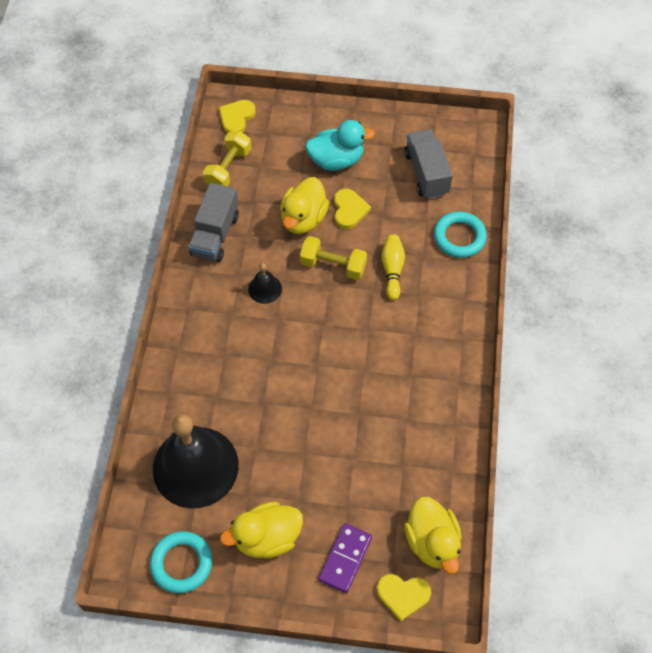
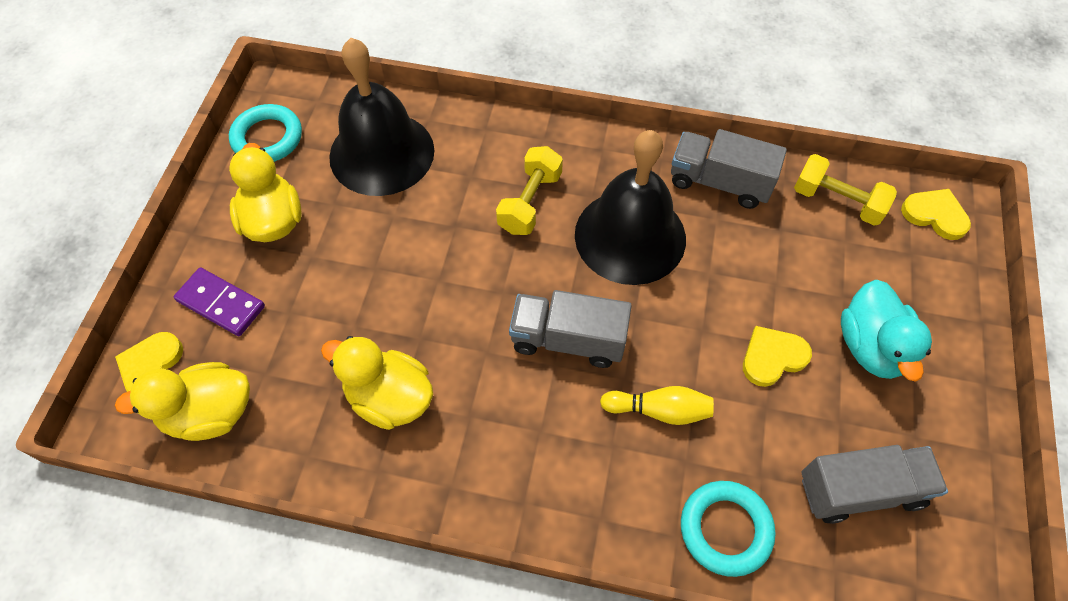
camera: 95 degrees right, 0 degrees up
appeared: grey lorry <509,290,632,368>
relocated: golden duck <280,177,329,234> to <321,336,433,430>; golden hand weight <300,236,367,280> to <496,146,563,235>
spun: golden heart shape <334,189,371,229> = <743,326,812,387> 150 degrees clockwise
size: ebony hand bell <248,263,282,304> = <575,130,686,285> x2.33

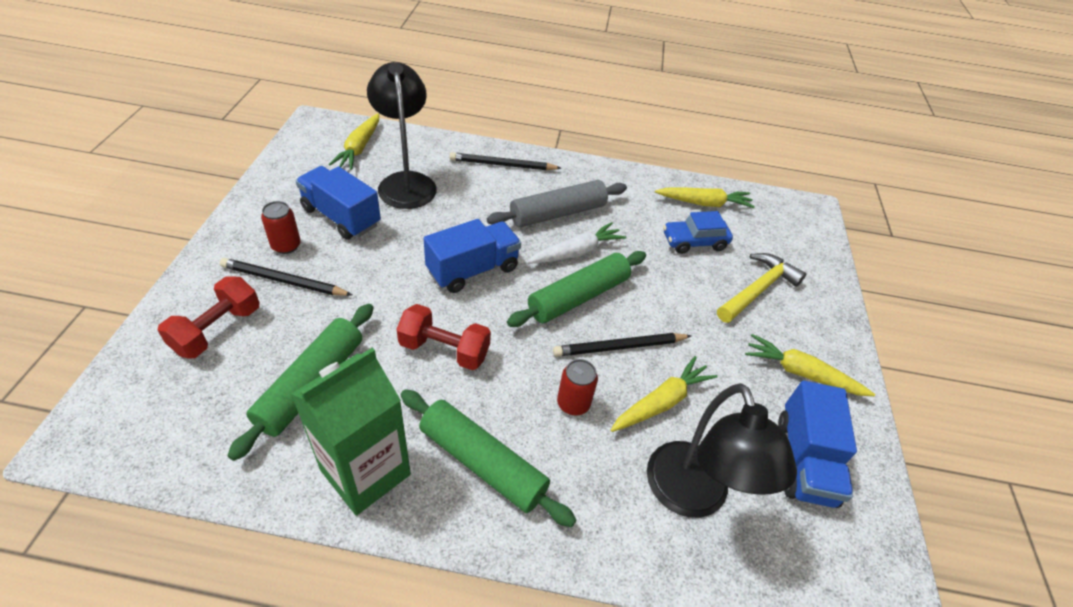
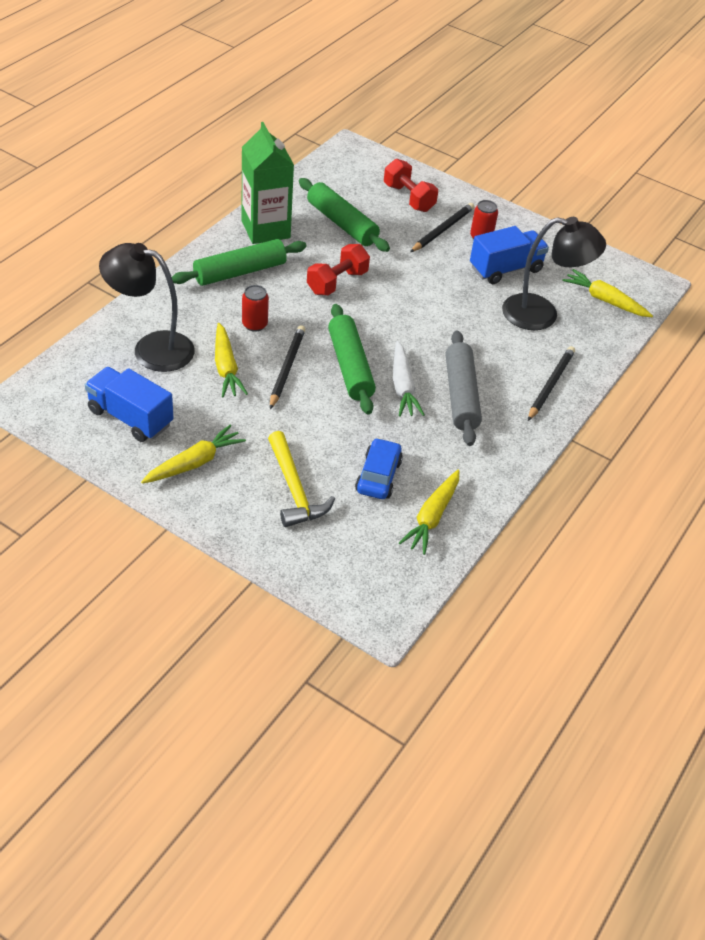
camera: 115 degrees right, 0 degrees up
missing: cobalt lorry <424,219,521,293>

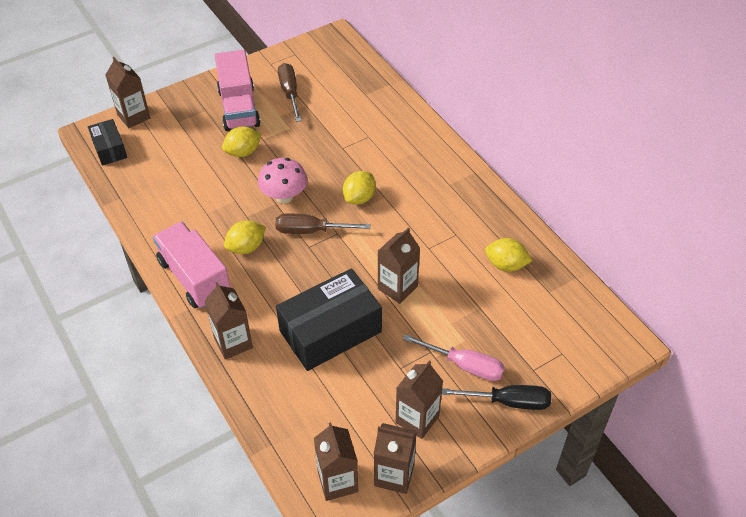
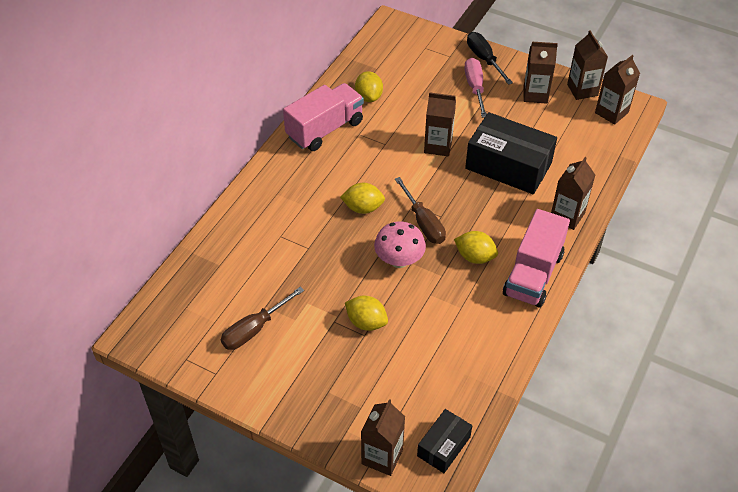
camera: 120 degrees left, 0 degrees up
relocated: pink lorry <215,50,260,131> to <283,83,364,151>

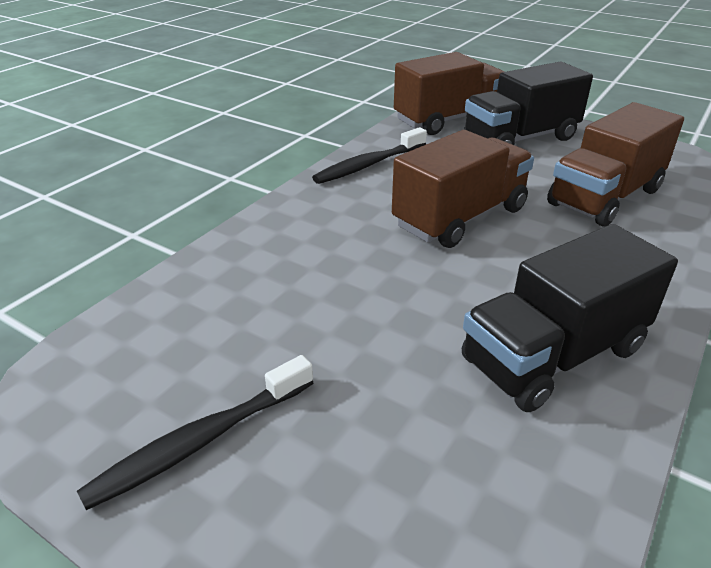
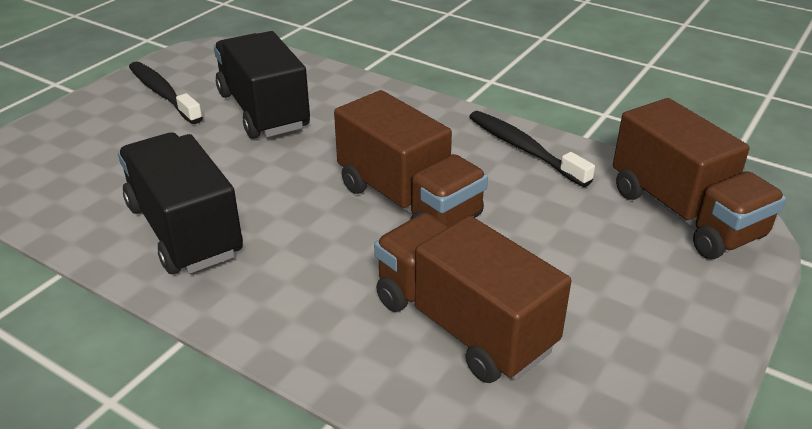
camera: 90 degrees right, 0 degrees up
relocated: ebony lorry <464,62,593,145> to <214,31,310,139>

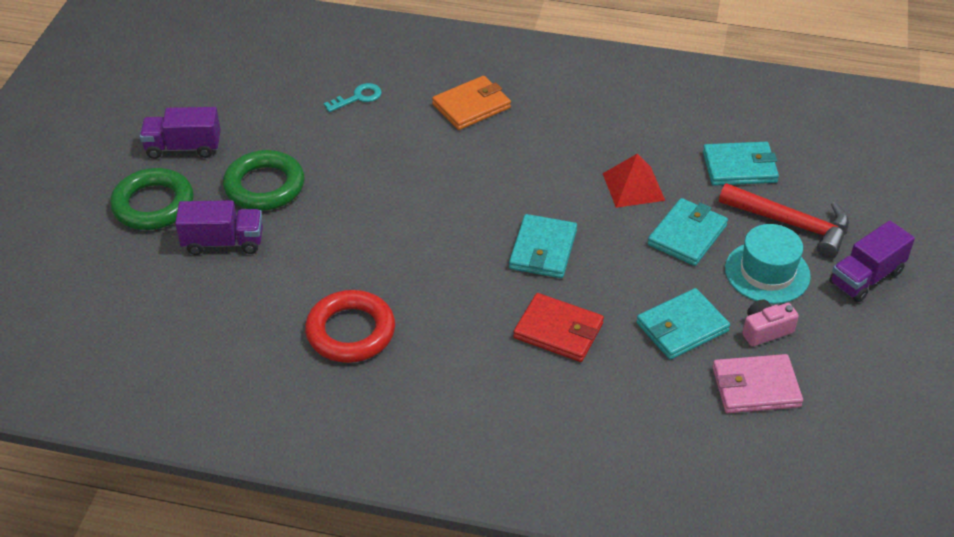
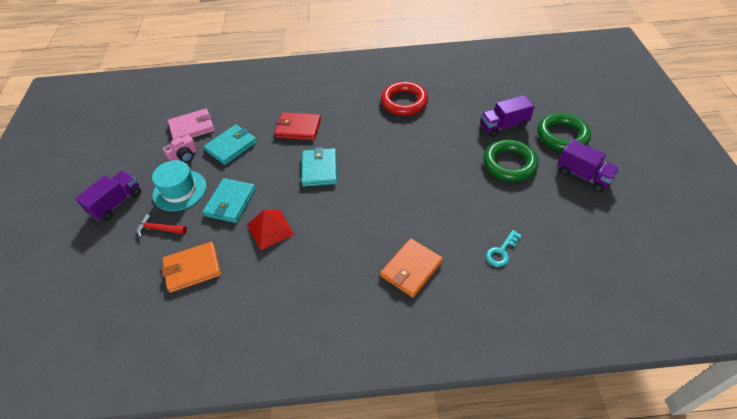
camera: 165 degrees right, 5 degrees up
colour: aqua wallet <703,142,779,186> to orange-coloured wallet <162,242,221,293>
spun: purple lorry <140,107,221,159> = <557,139,620,192> 60 degrees clockwise
size: crimson claw hammer <719,183,849,258> = <137,214,187,238> x0.55

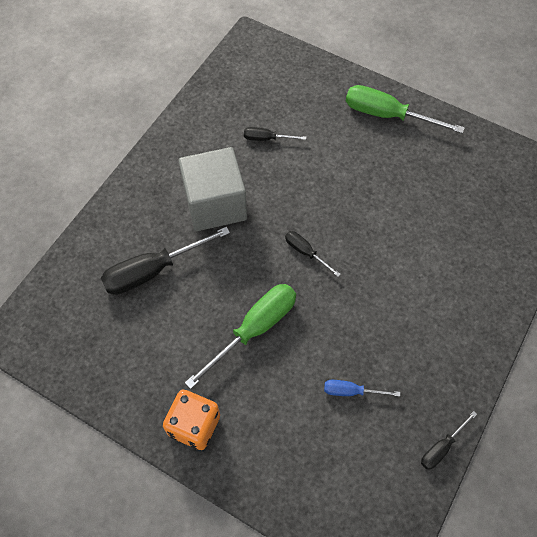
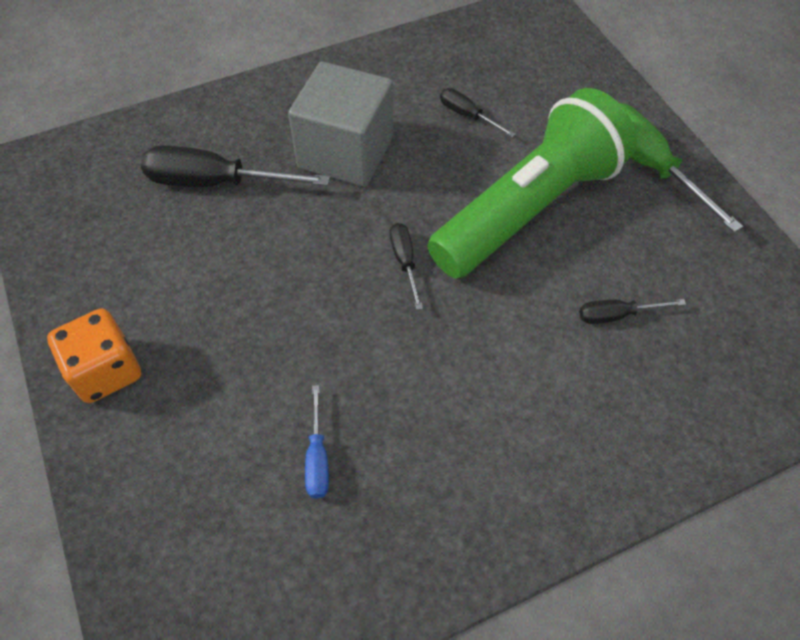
camera: 35 degrees right, 5 degrees down
missing: emerald screwdriver <185,284,296,389>
appeared: emerald pocket torch <428,88,637,278>
relocated: ebony screwdriver <421,411,477,470> to <579,299,686,324>
spun: cobalt screwdriver <324,380,400,396> = <305,385,329,499> 135 degrees counterclockwise

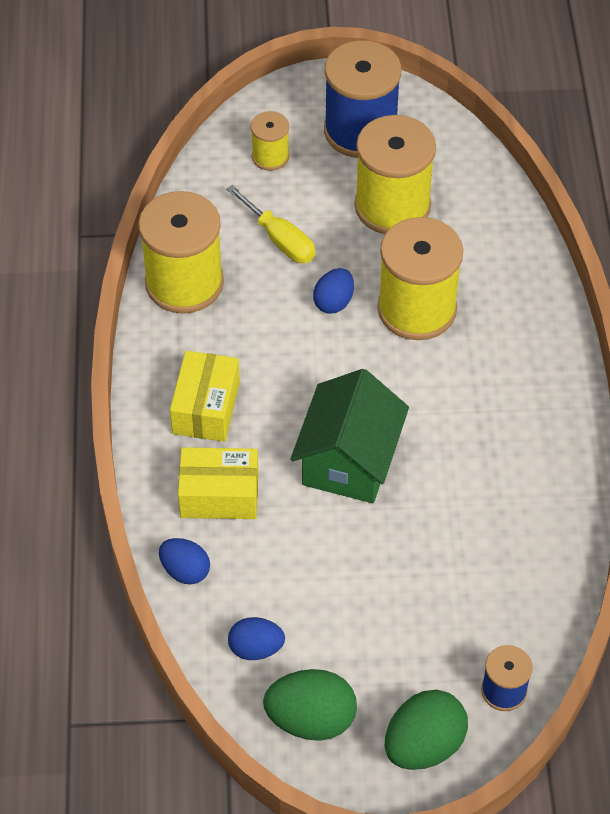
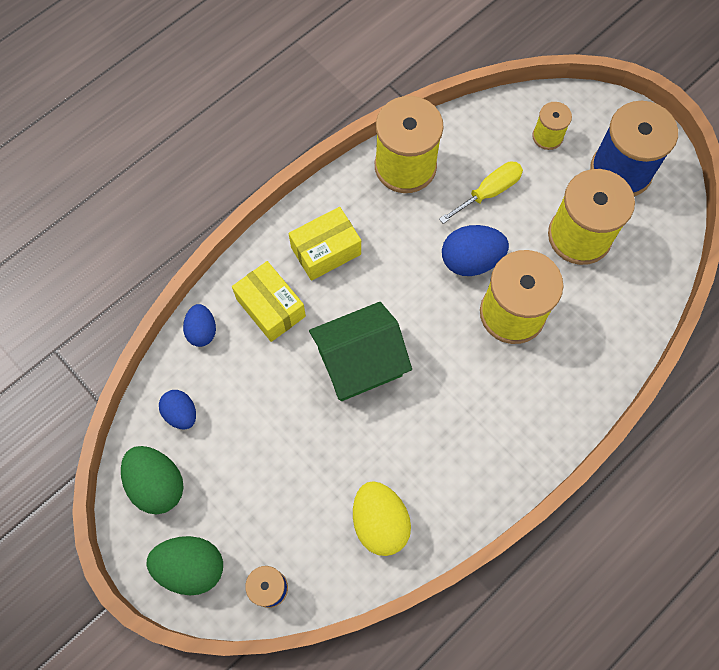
camera: 50 degrees right, 15 degrees up
appeared: golden egg shape <353,481,411,556>
spun: golden screwdriver <226,185,315,263> = <439,161,523,224> 135 degrees counterclockwise
size: cobalt egg shape <313,268,354,314> = <442,225,509,276> x1.59

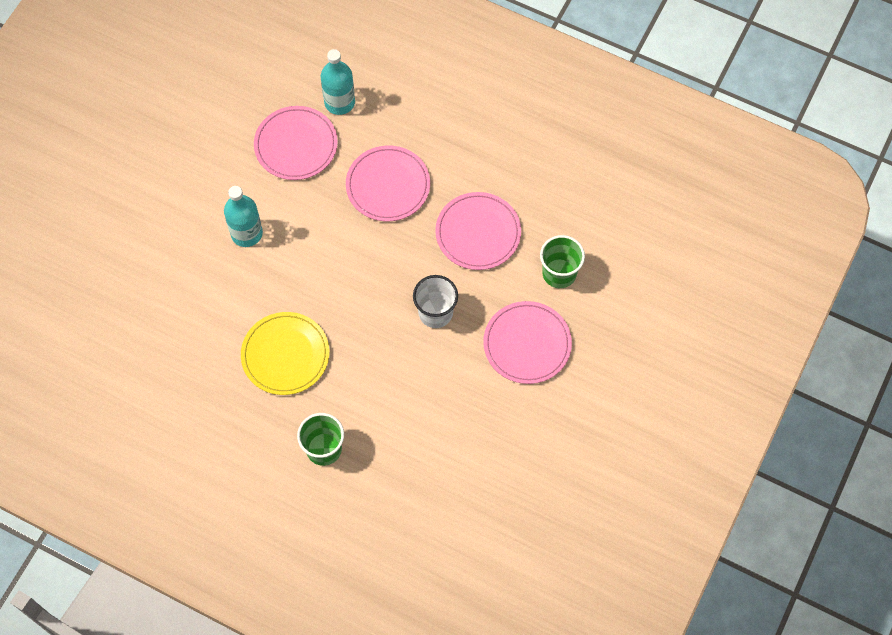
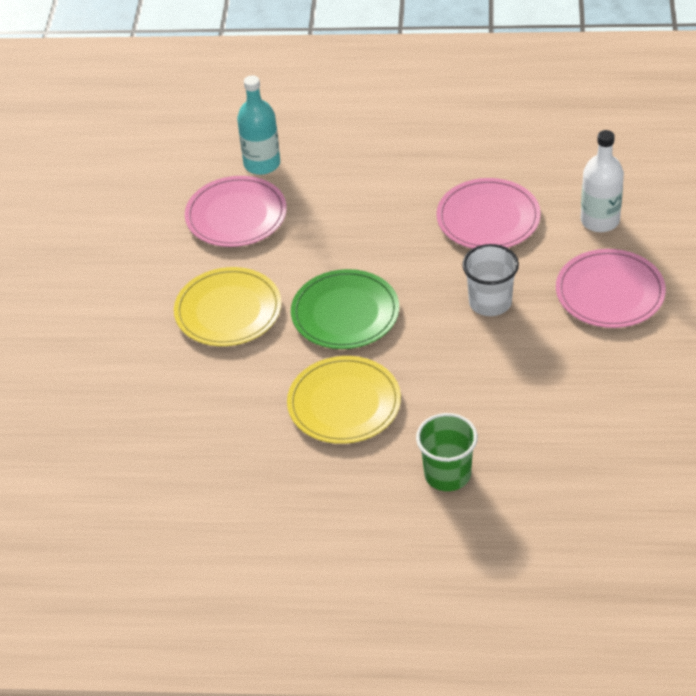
camera: 20 degrees left, 20 degrees down
missing: pink plate <346,145,430,221>
appeared: emerald plate <291,269,399,349>
exchanged: aqua flask <224,186,263,247> to golden plate <174,267,281,346>; emerald tumbler <540,235,585,288> to white flask <581,130,624,232>

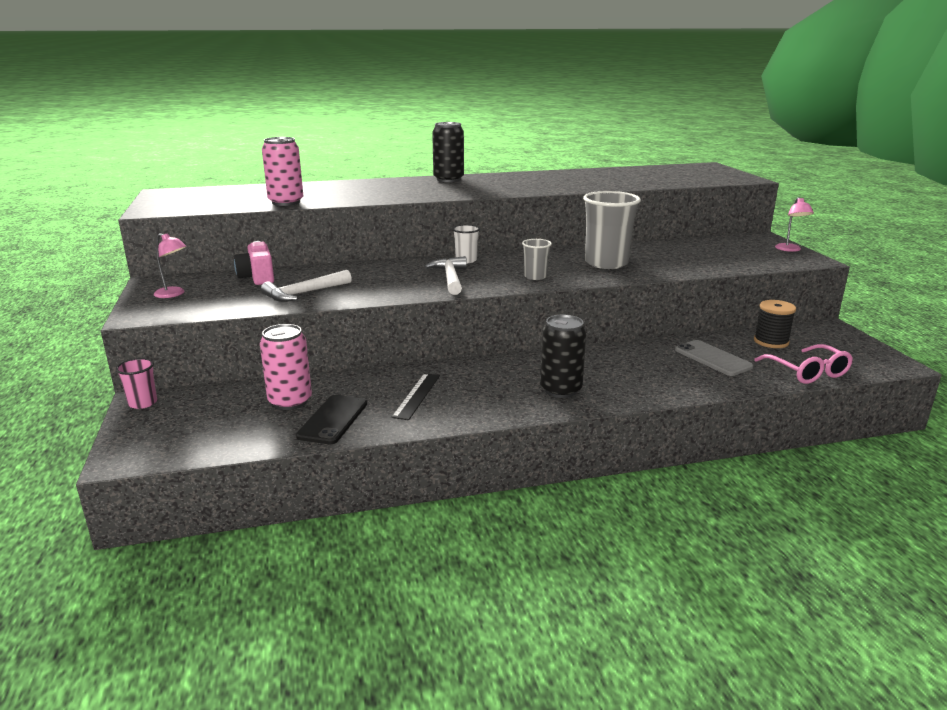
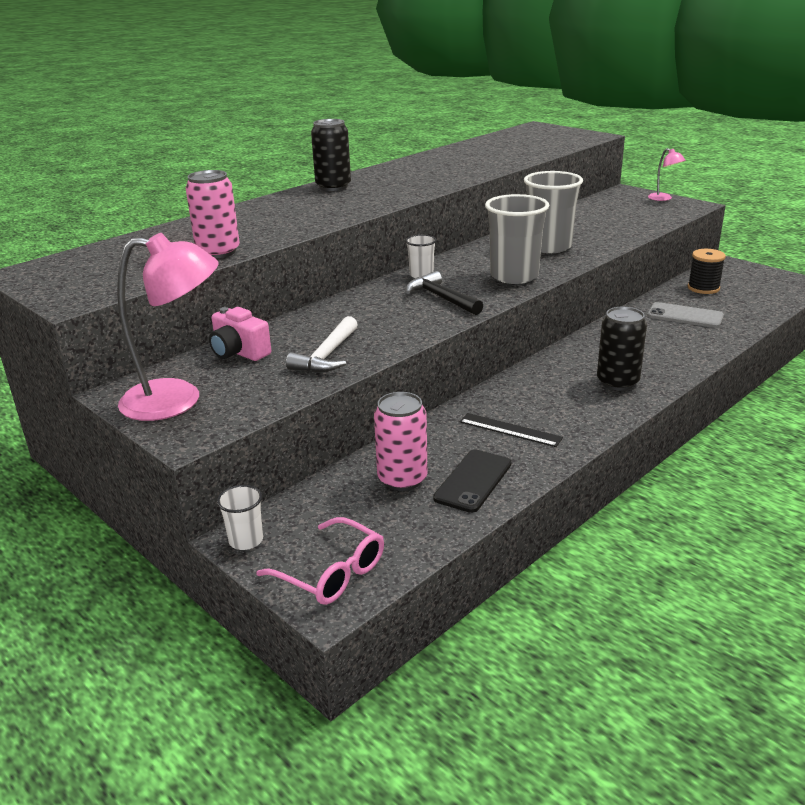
camera: 30 degrees left, 5 degrees up
relocated: pink eyeglasses <754,344,853,384> to <256,517,384,605>
colour: pink tumbler <116,358,157,409> to white tumbler <217,485,263,550>; white claw hammer <424,256,467,295> to ebony claw hammer <406,271,483,315>
spun: ebony mobile phone <296,395,367,444> = <433,449,511,513> 45 degrees clockwise; ebony ruler <391,373,440,420> = <460,413,563,447> 45 degrees counterclockwise
size: pink reading lamp <154,233,187,298> = <117,233,219,421> x2.10; grey tumbler <522,239,552,280> = <485,194,550,284> x1.98

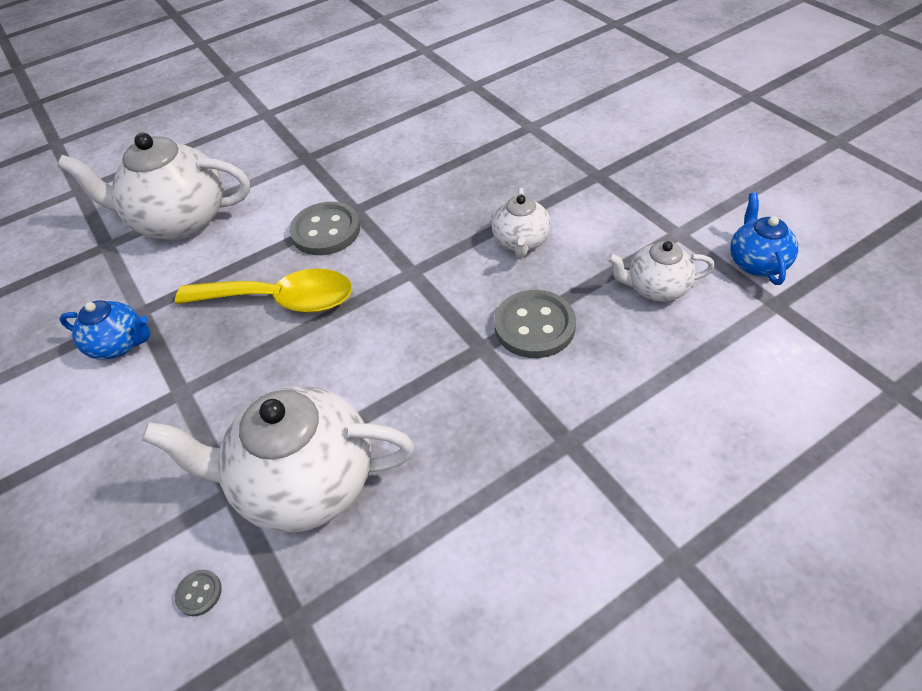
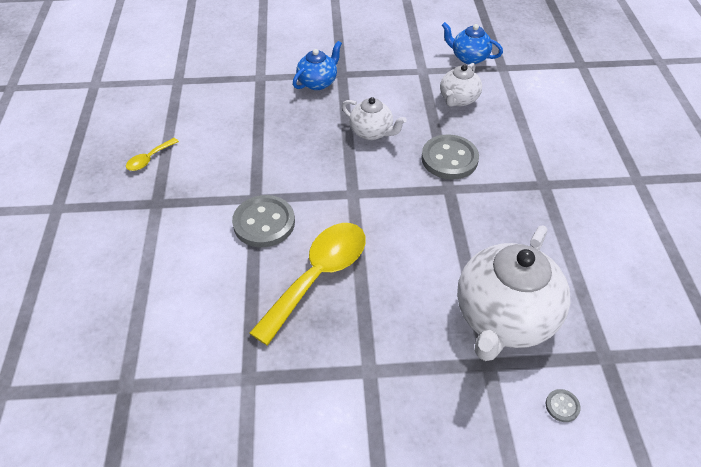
camera: 65 degrees left, 0 degrees up
missing: white china teapot <57,133,250,240>
appeared: golden spoon <126,138,179,171>
relocated: cobalt china teapot <59,300,151,360> to <293,41,342,90>

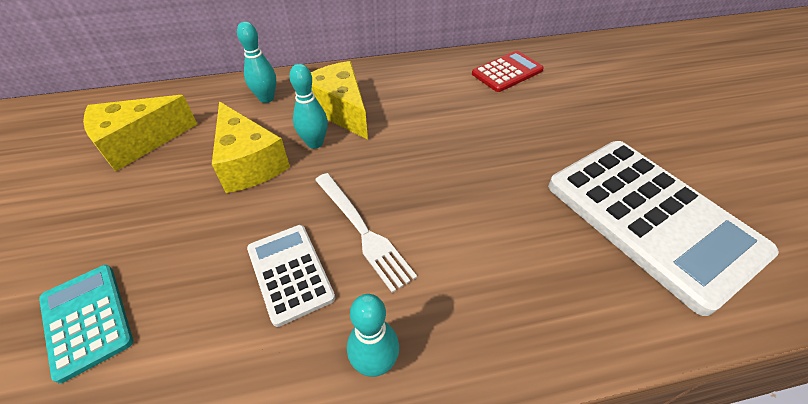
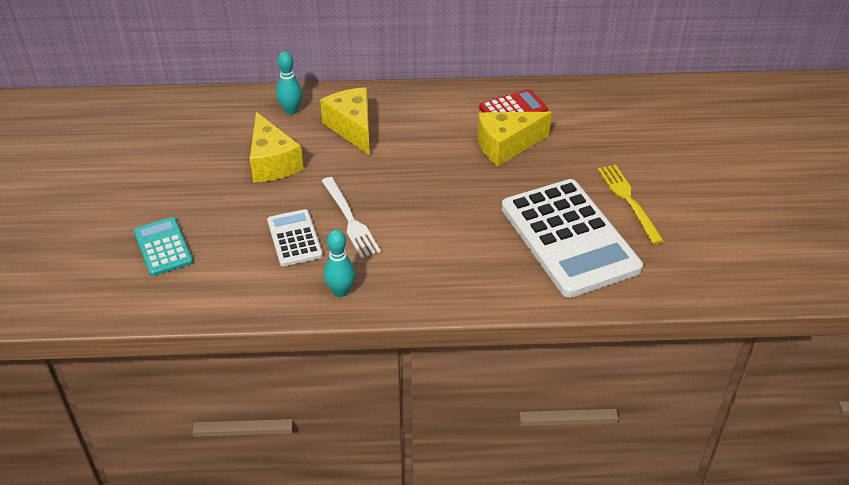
camera: 10 degrees right, 5 degrees down
missing: aqua skittle <289,64,328,149>
appeared: golden fork <598,165,664,244>
relocated: golden cheese wedge <83,95,197,171> to <478,112,552,166>

